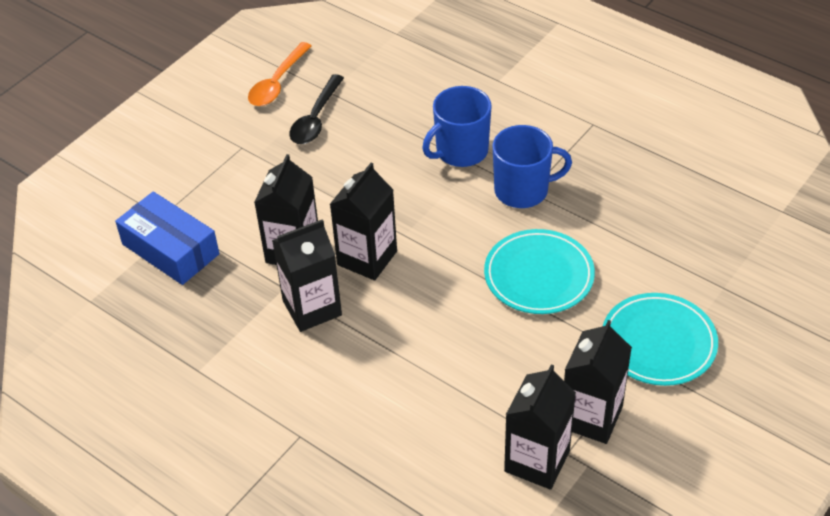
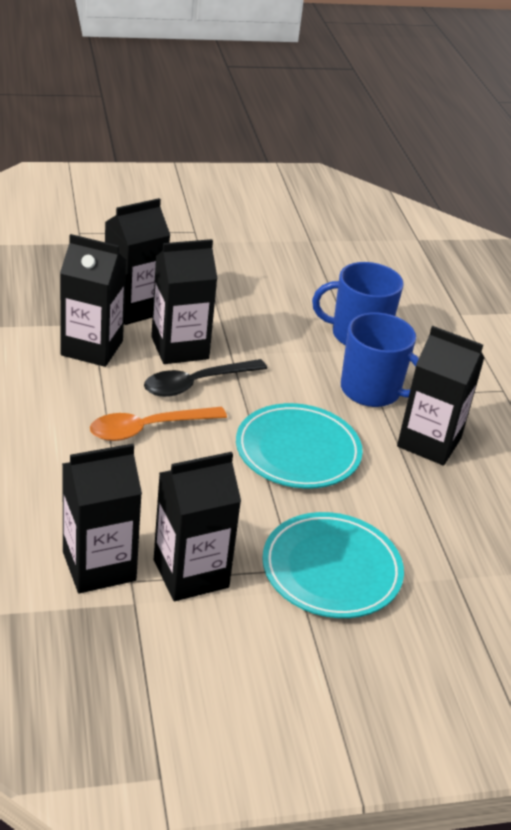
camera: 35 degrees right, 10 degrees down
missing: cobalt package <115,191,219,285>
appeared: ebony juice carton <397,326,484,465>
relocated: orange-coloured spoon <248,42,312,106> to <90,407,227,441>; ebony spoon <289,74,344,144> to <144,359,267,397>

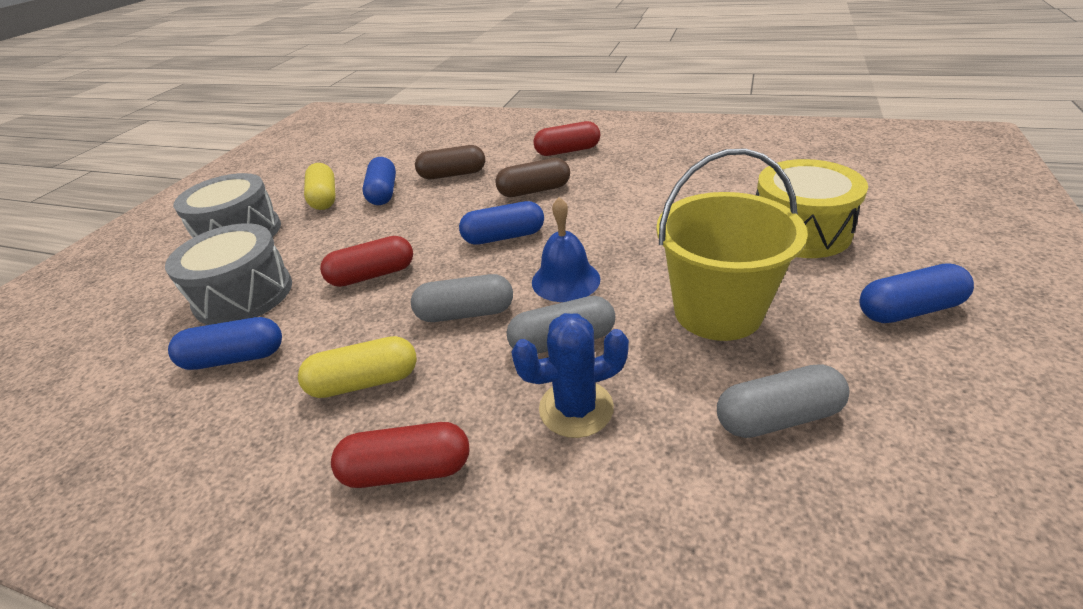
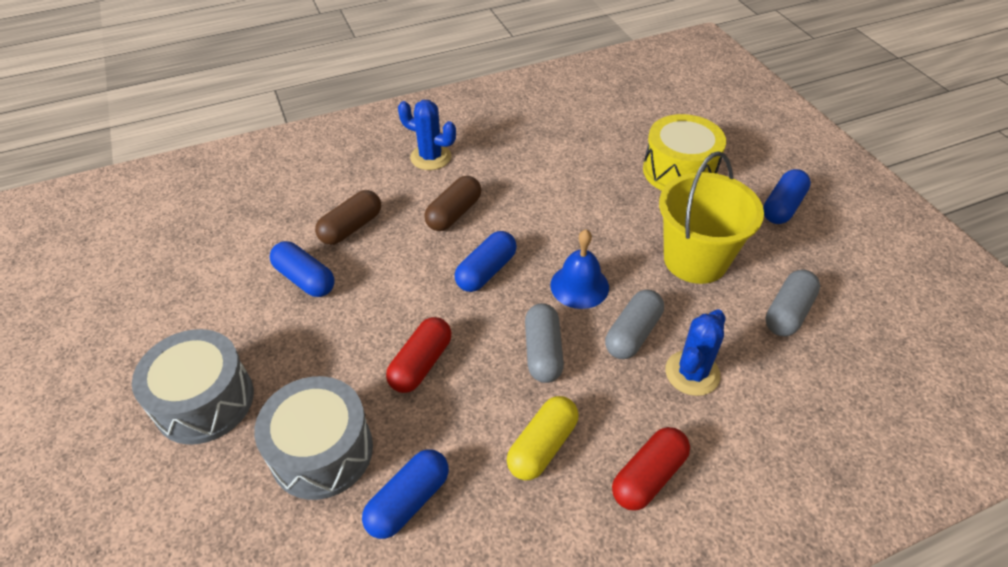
camera: 45 degrees left, 10 degrees up
missing: golden capsule <304,163,336,210>
exchanged: crimson capsule <533,121,600,156> to cobalt prickly plant <398,100,456,170>
spun: grey capsule <411,274,513,322> = <525,303,564,383> 45 degrees counterclockwise

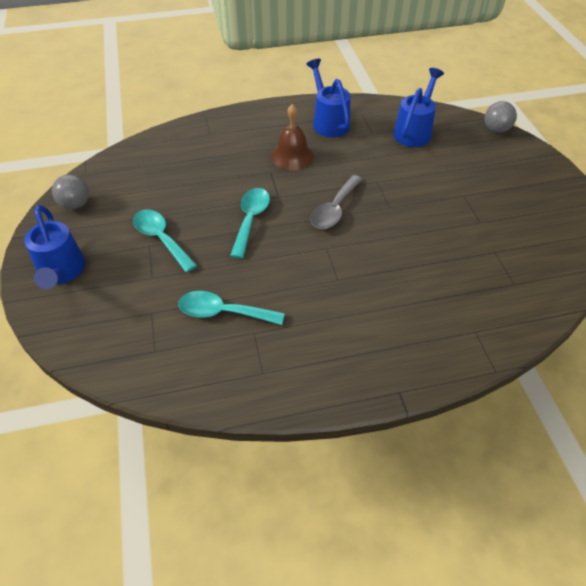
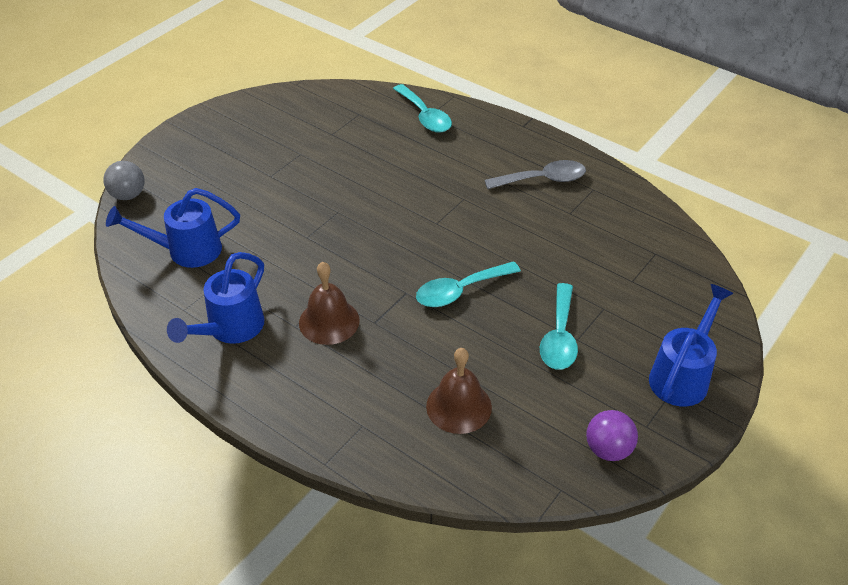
camera: 130 degrees left, 5 degrees down
appeared: russet hand bell <426,348,492,434>
relocated: aqua spoon <178,291,285,325> to <393,84,452,133>; grey spoon <310,175,363,229> to <485,160,586,189>
colour: grey play ball <52,174,89,209> to purple play ball <586,410,638,461>

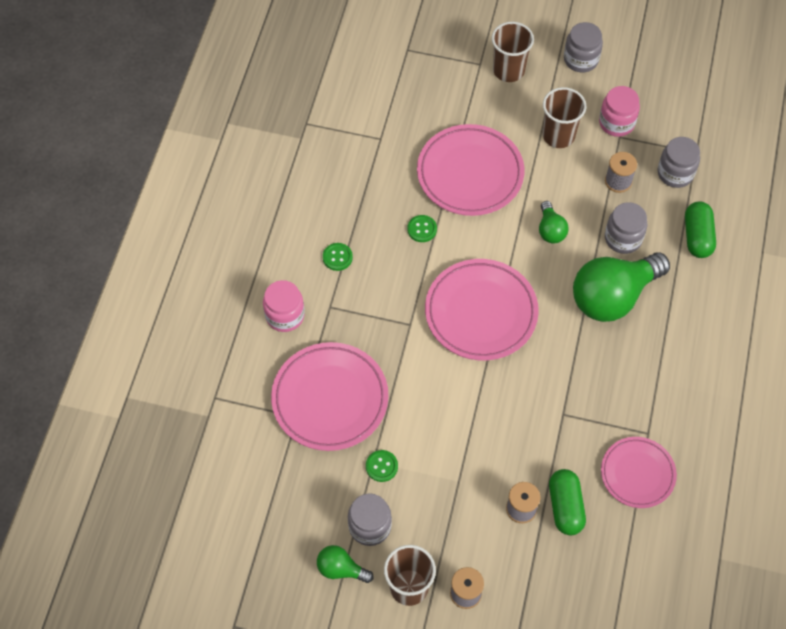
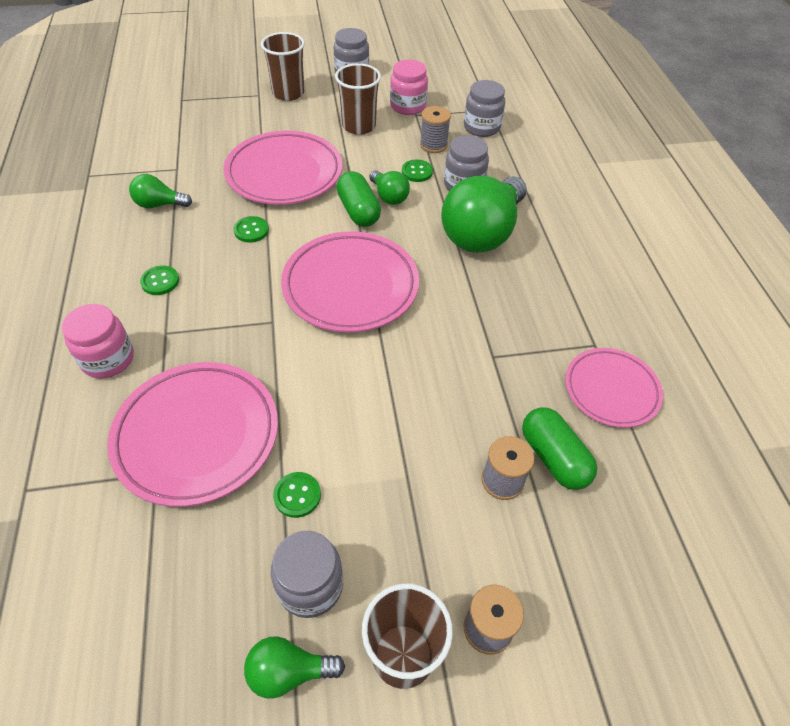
camera: 25 degrees left, 10 degrees down
appeared: emerald light bulb <129,174,192,208>; emerald shirt button <402,159,433,182>
relocated: emerald capsule <685,201,716,258> to <337,171,381,227>

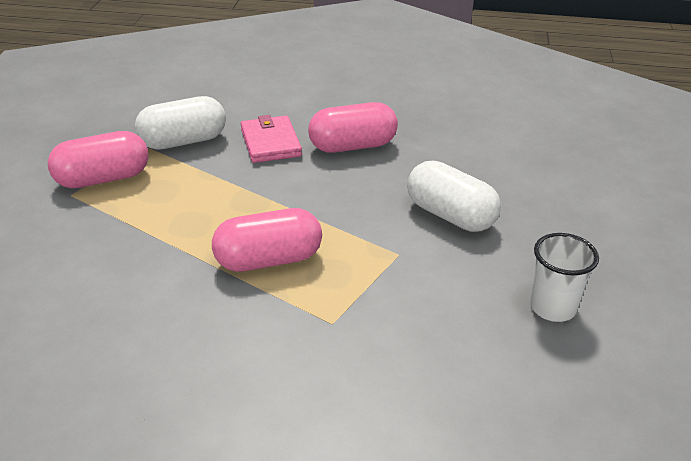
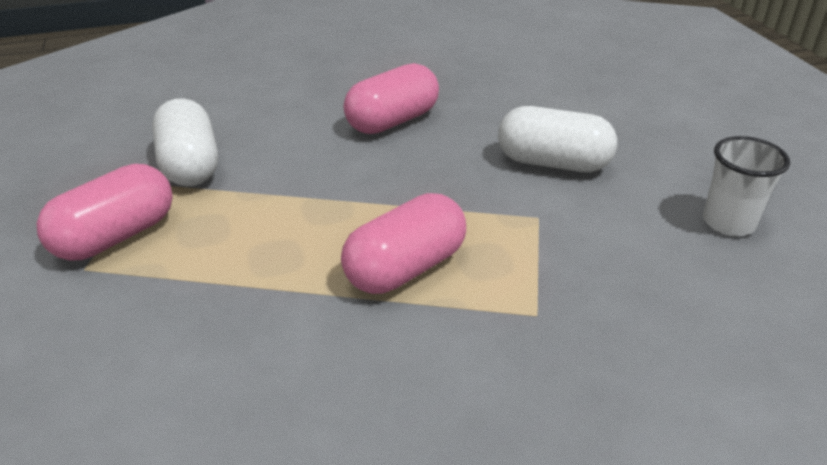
camera: 25 degrees left, 0 degrees up
missing: pink wallet <241,115,302,163>
spun: white capsule <135,96,226,150> = <152,99,218,186> 60 degrees counterclockwise

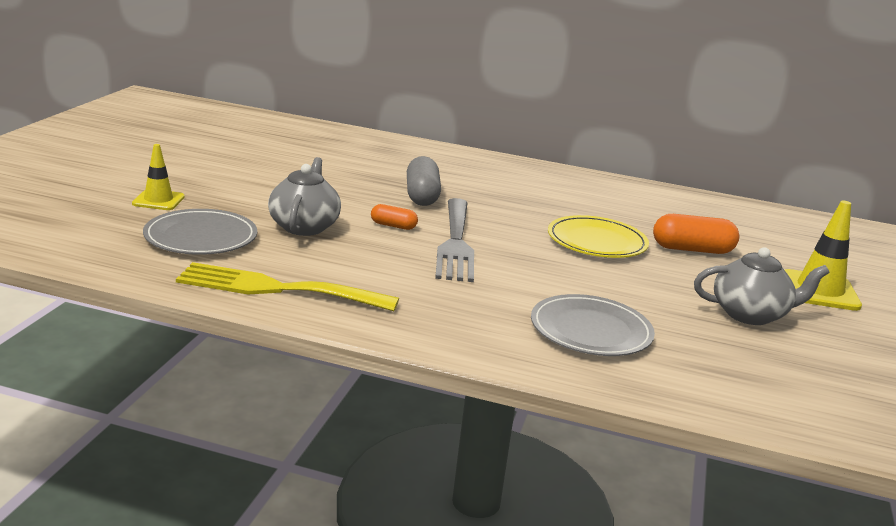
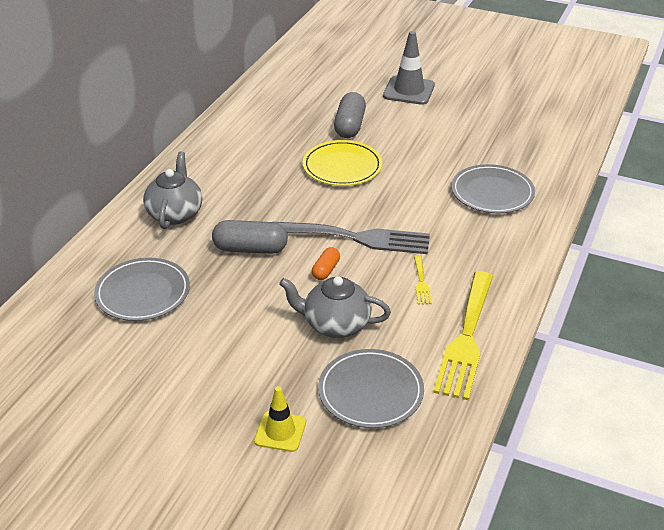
camera: 80 degrees left, 15 degrees up
appeared: grey plate <94,258,190,321>; golden fork <414,256,432,305>
relocated: grey china teapot <694,247,830,325> to <143,152,202,229>
colour: orange-coloured capsule <653,214,739,254> to grey capsule <334,92,366,138>; golden road cone <785,201,862,311> to grey road cone <383,31,435,105>

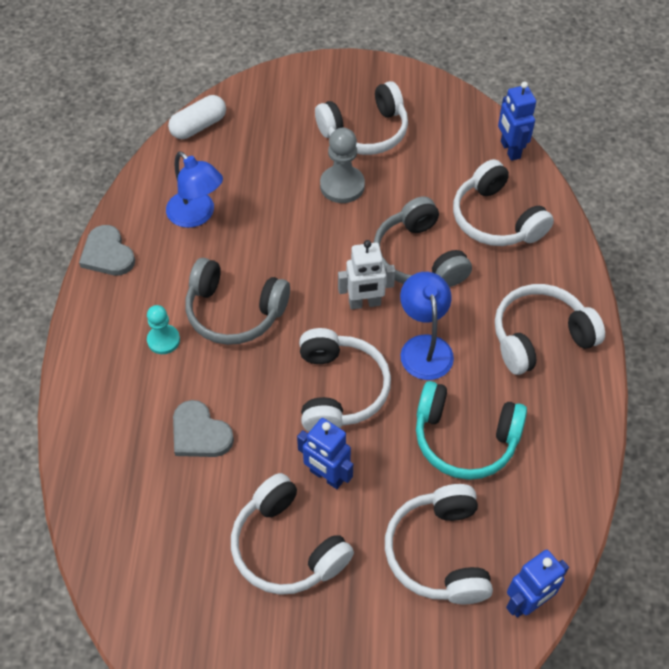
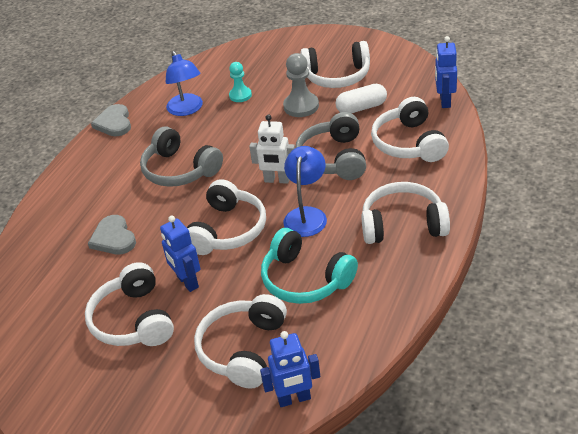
camera: 25 degrees right, 15 degrees down
relocated: aqua chess pawn <147,305,180,354> to <229,62,252,102>; white capsule <168,95,226,139> to <336,84,387,114>

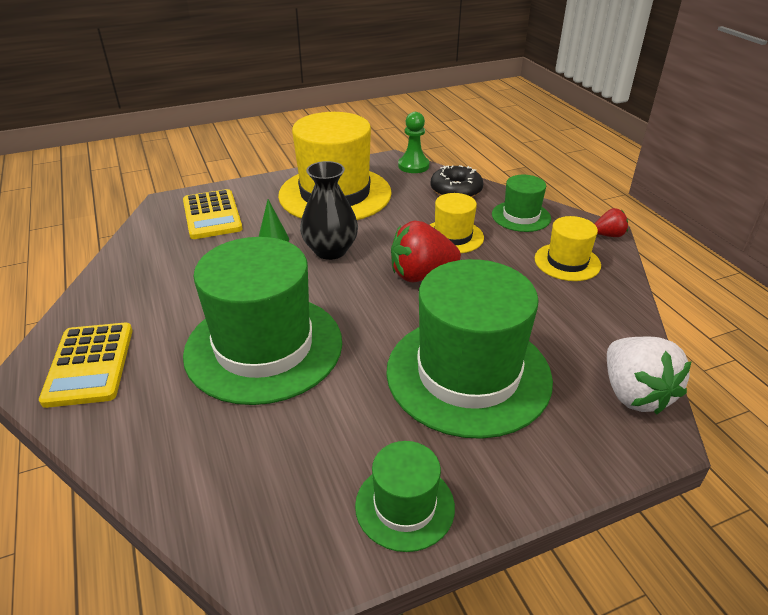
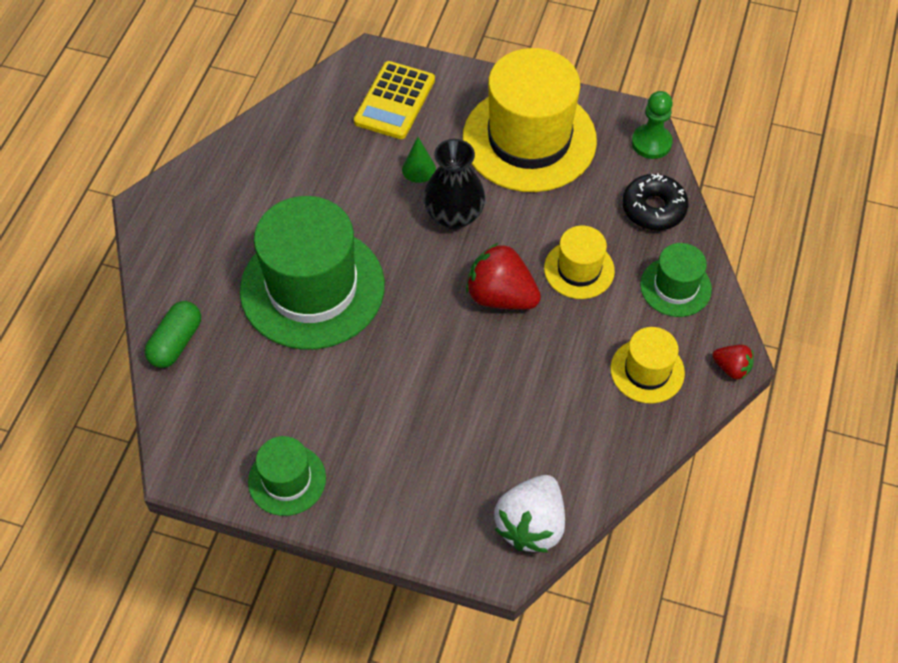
camera: 40 degrees right, 20 degrees up
missing: golden pocket calculator <39,323,132,408>; emerald top hat <386,259,553,439>
appeared: emerald capsule <145,301,201,368>

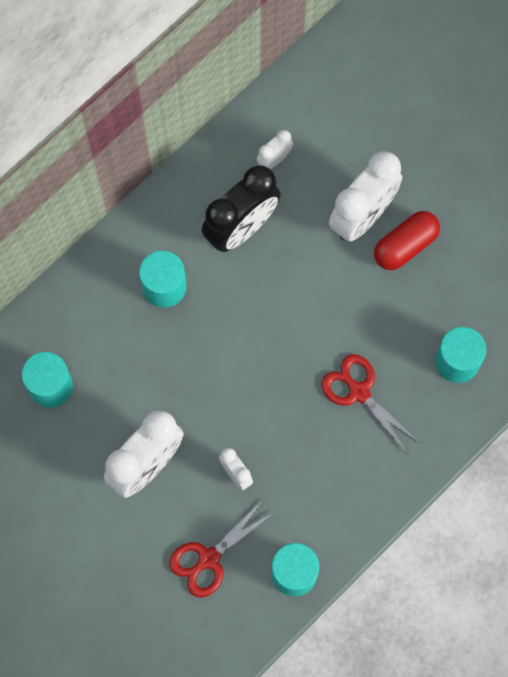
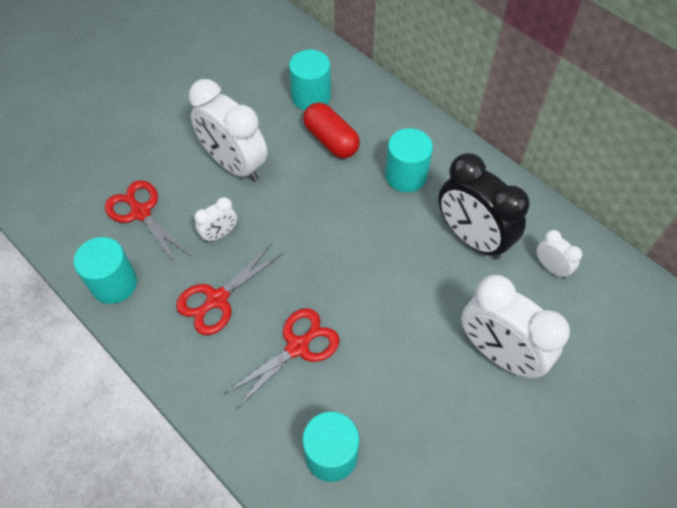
camera: 90 degrees right, 15 degrees down
appeared: crimson pair of scissors <176,244,283,335>
relocated: crimson capsule <374,211,440,270> to <303,102,360,159>

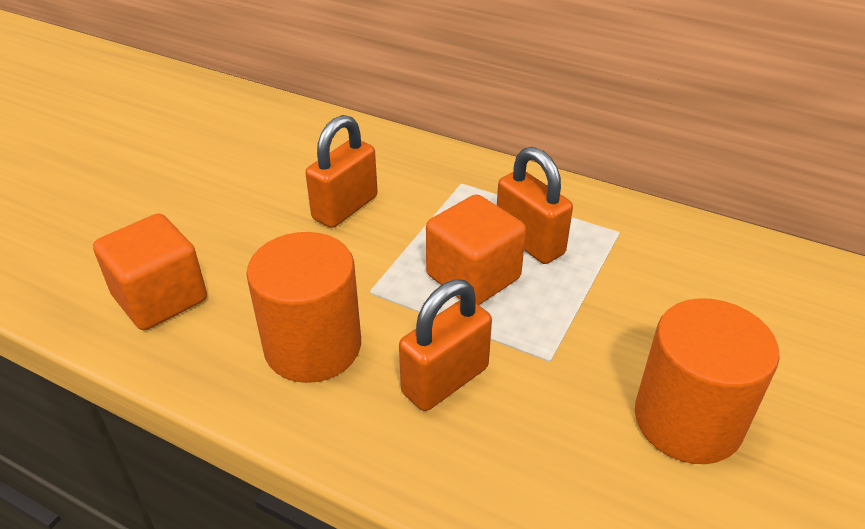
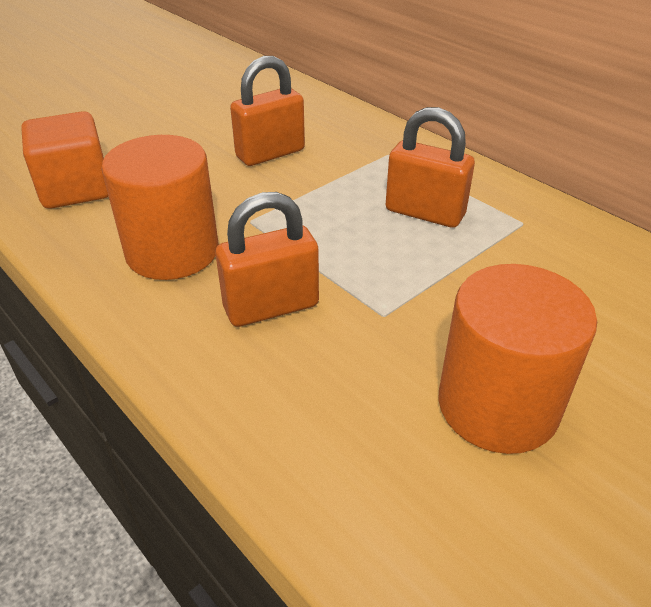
camera: 20 degrees right, 0 degrees up
missing: orange-coloured solid cube <426,194,526,305>
spun: orange-coloured padlock <497,147,573,264> = <386,107,475,228> 45 degrees counterclockwise

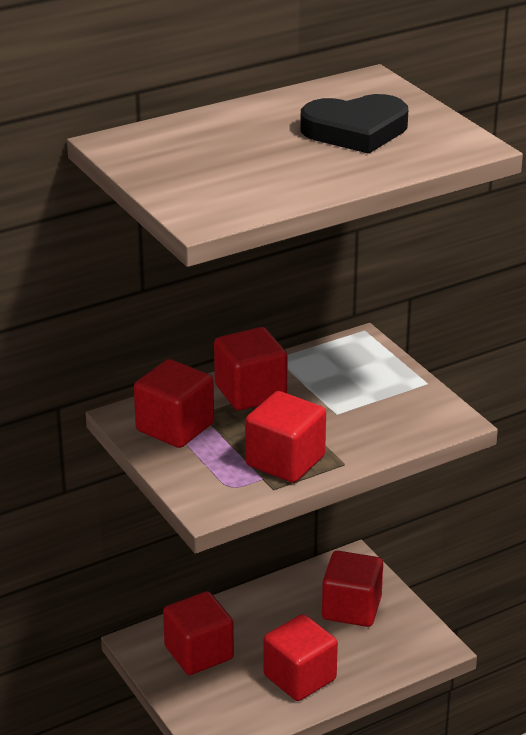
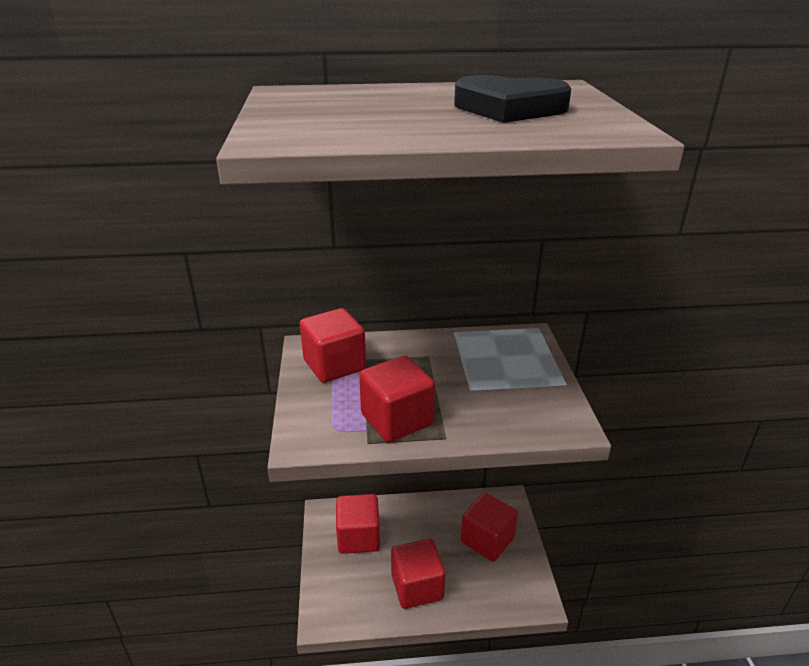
camera: 25 degrees right, 0 degrees up
missing: crimson solid cube <214,327,287,411>

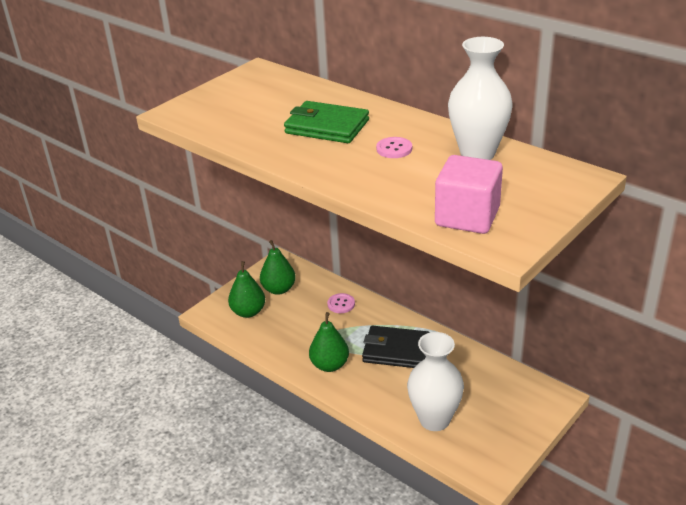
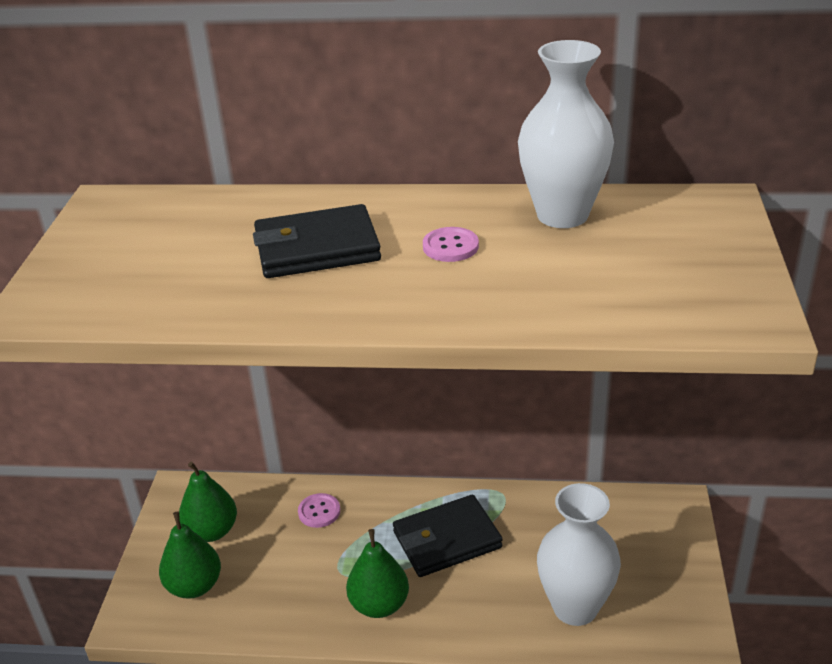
camera: 35 degrees left, 0 degrees up
missing: pink solid cube <435,155,503,234>
colour: emerald wallet <284,101,369,143> to ebony wallet <253,204,381,278>

